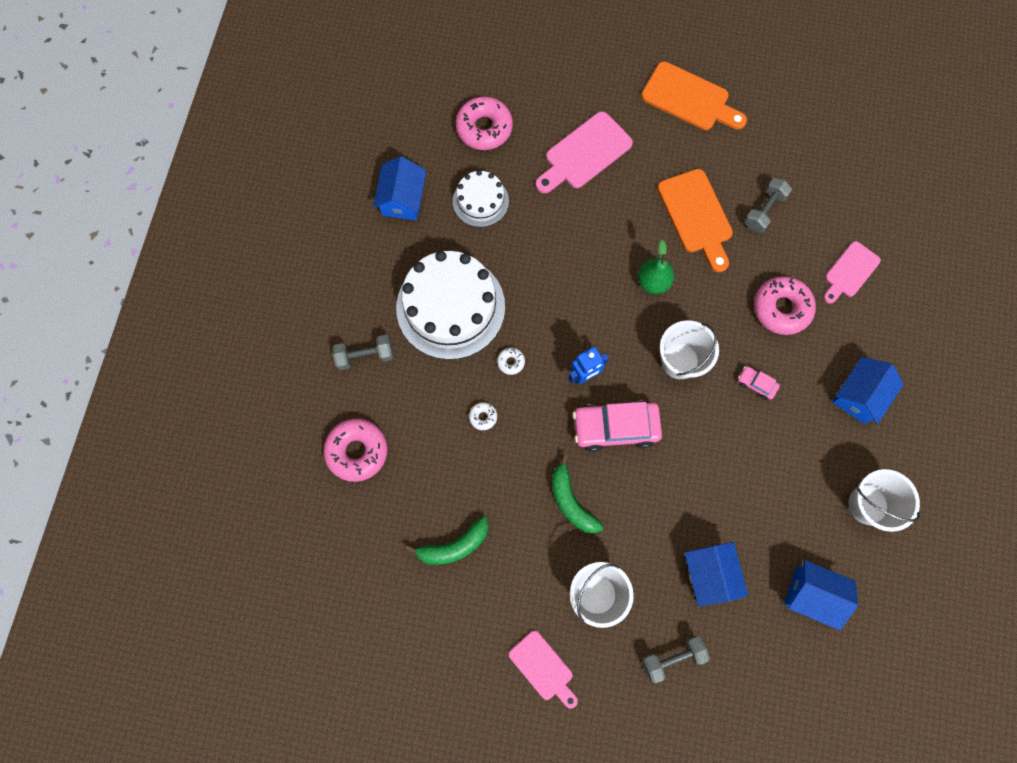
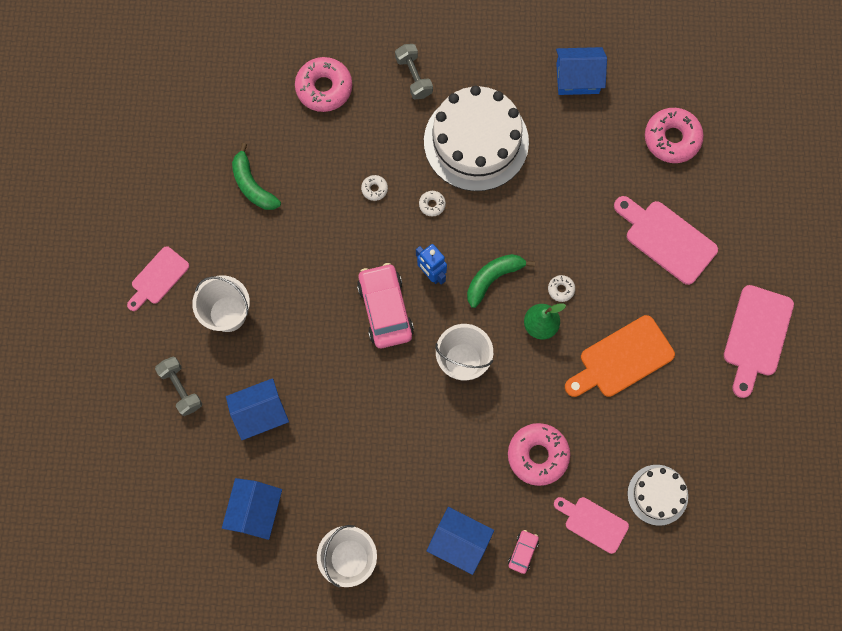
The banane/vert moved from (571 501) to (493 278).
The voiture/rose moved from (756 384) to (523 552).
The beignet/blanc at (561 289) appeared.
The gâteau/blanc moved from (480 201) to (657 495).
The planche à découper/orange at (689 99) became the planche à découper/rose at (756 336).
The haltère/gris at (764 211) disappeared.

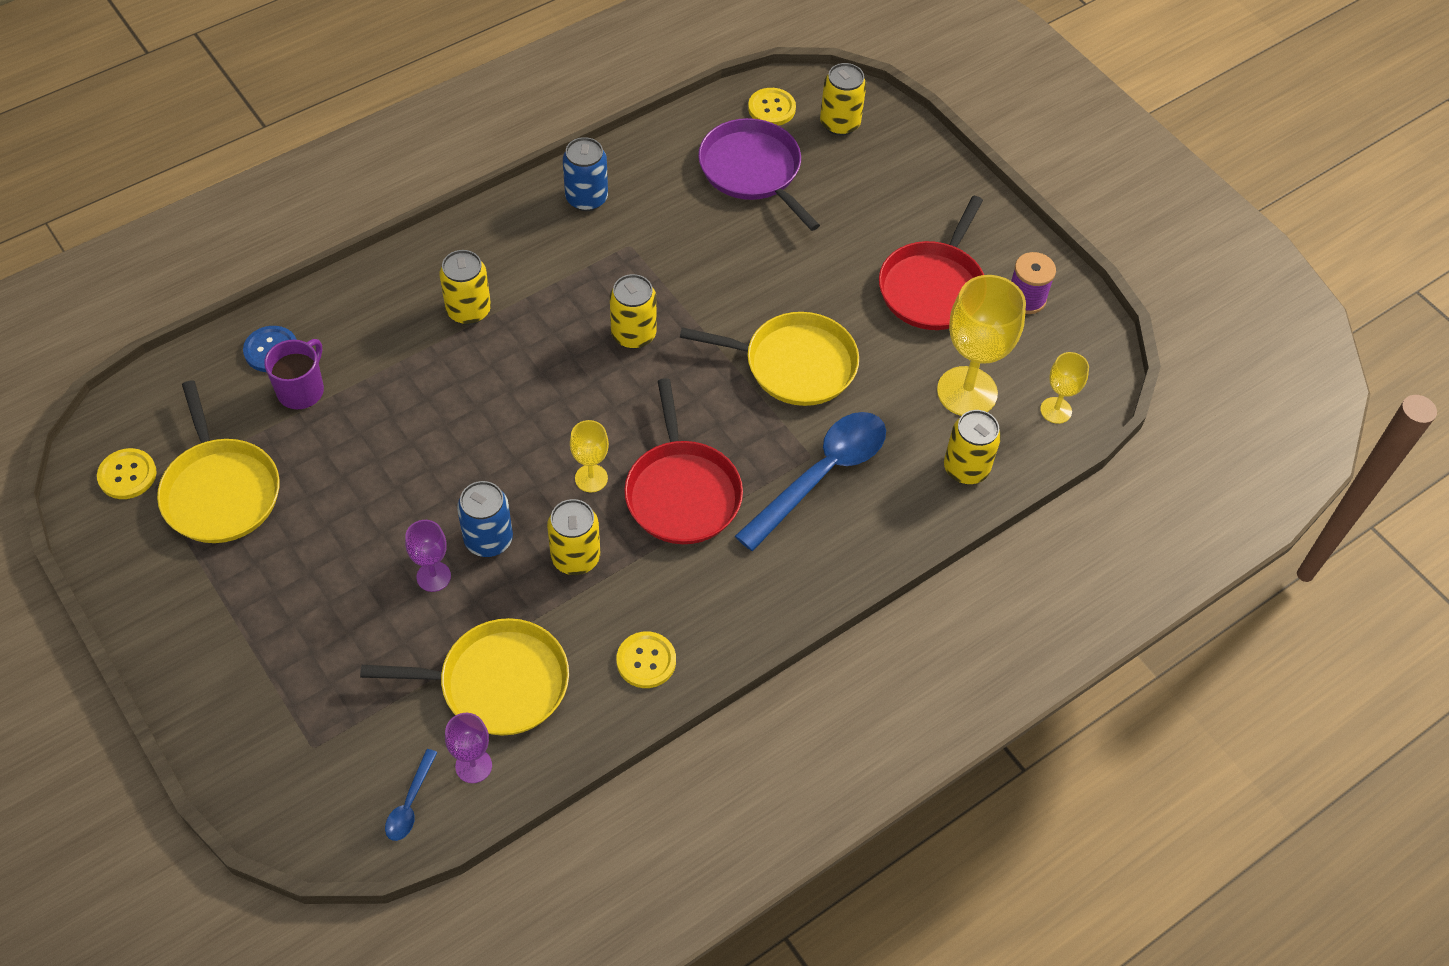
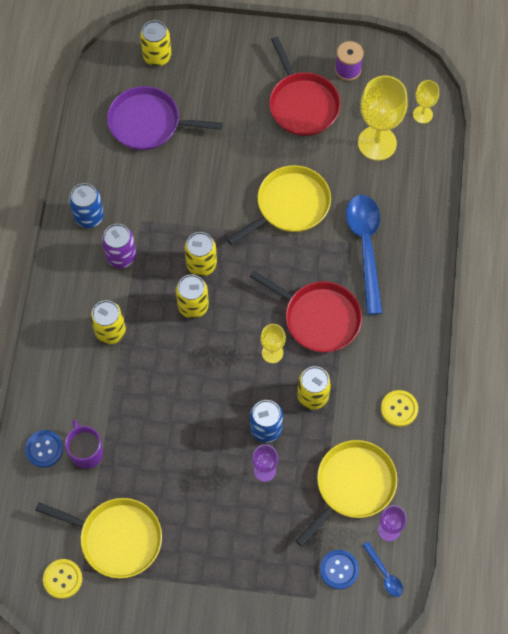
The canette/violet at (121 256) appeared.
The canette/jaune moved from (966 468) to (193 306).
The bouton/bleu at (339 569) appeared.
The bouton/jaune at (771 108) disappeared.

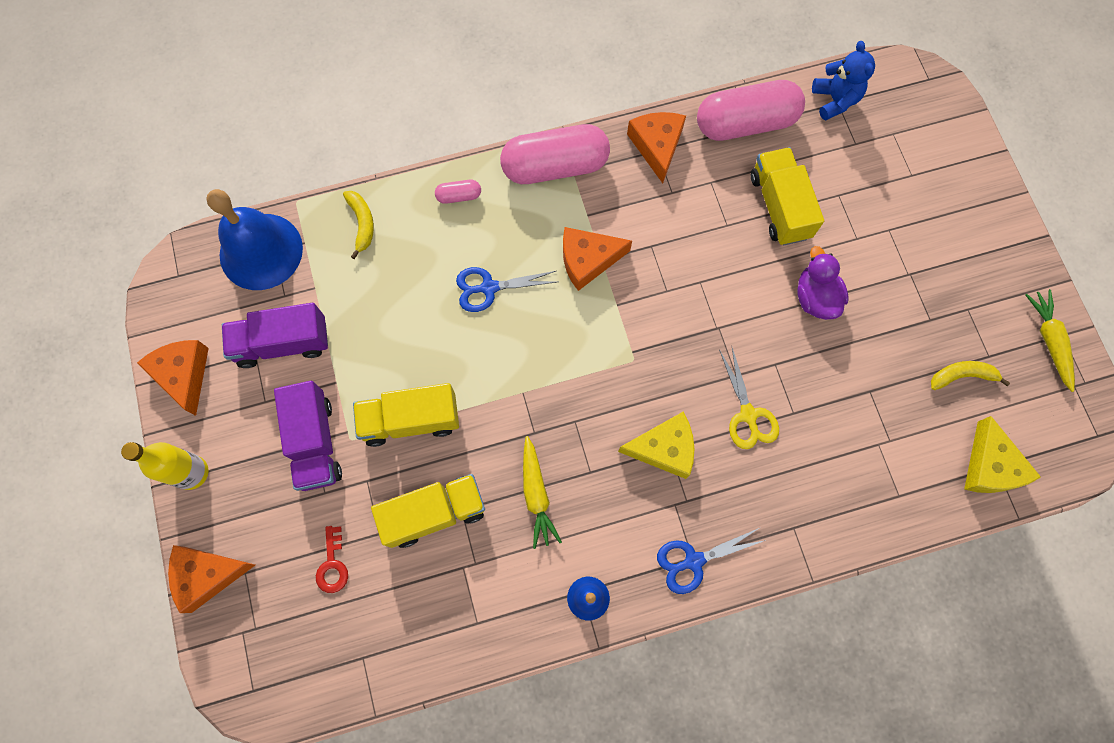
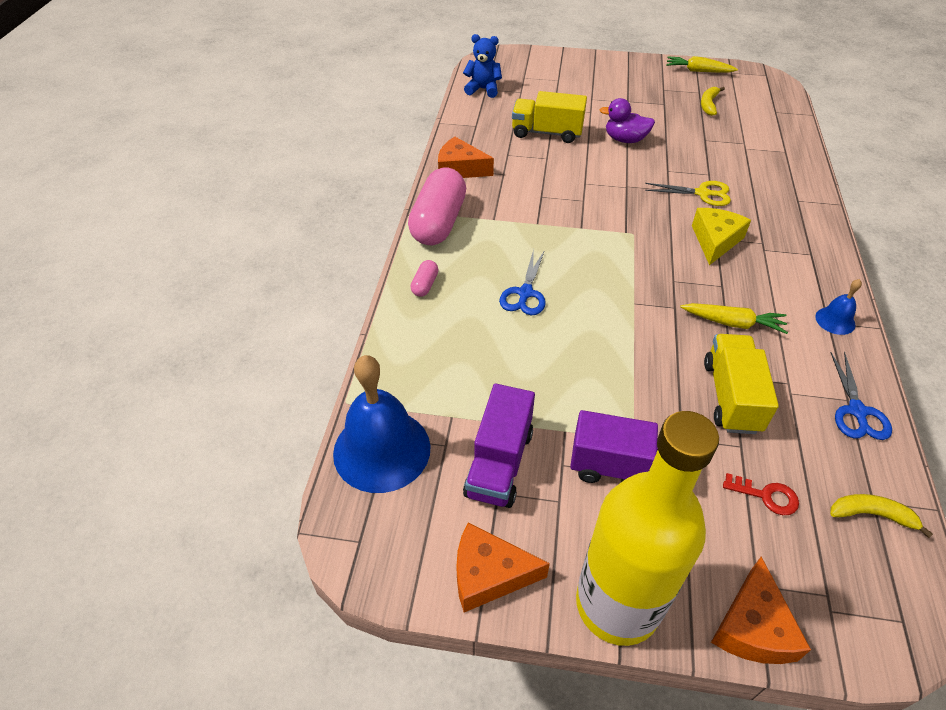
The bouteille/jaune at (192 472) changed to 1.90 times the size.
The ciseaux/bleu moved from (693 561) to (857 411).
The banane/jaune moved from (362 223) to (871 514).
The camion/jaune at (410 420) disappeared.
The fromage/orange at (588 260) disappeared.
The gélule/rose at (745 123) disappeared.
The fromage/jaune at (990 466) disappeared.

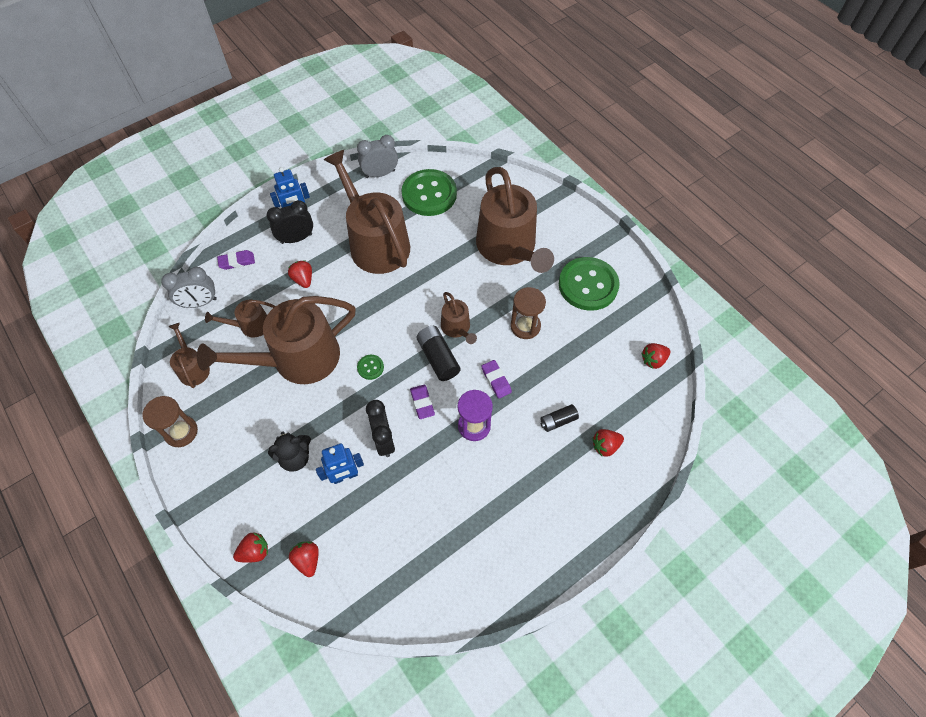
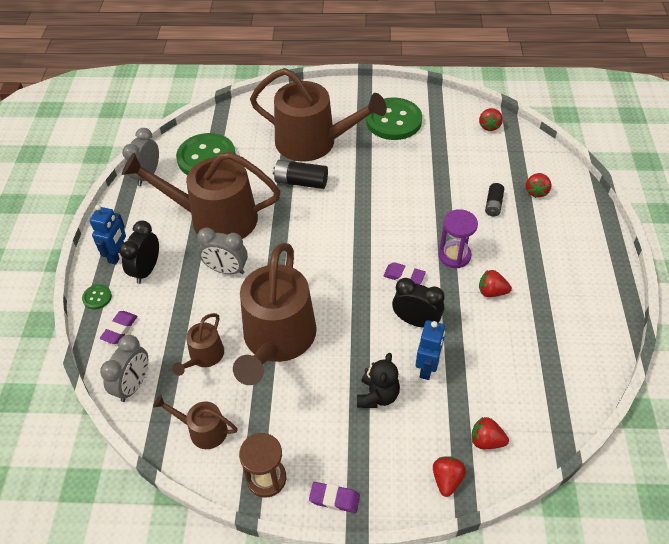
The bouton/vert moved from (370 367) to (97 297).
The réveil/gris at (226 270) appeared.
The pile/noir moved from (438 358) to (301 182).
The gomme/violet moved from (496 380) to (334 499).
The fraise/rouge moved from (303 279) to (491 292).
The arrosoir/marron at (457 328) disappeared.
The sablier/marron at (525 326) disappeared.

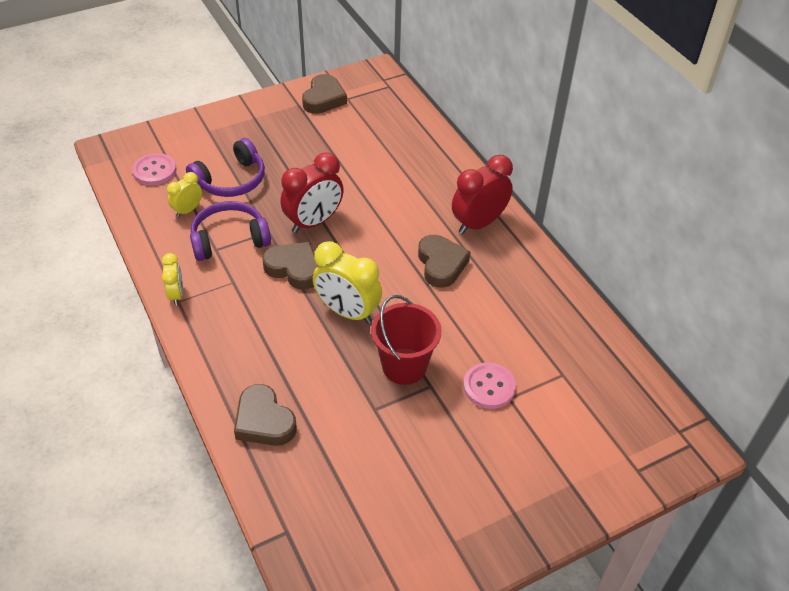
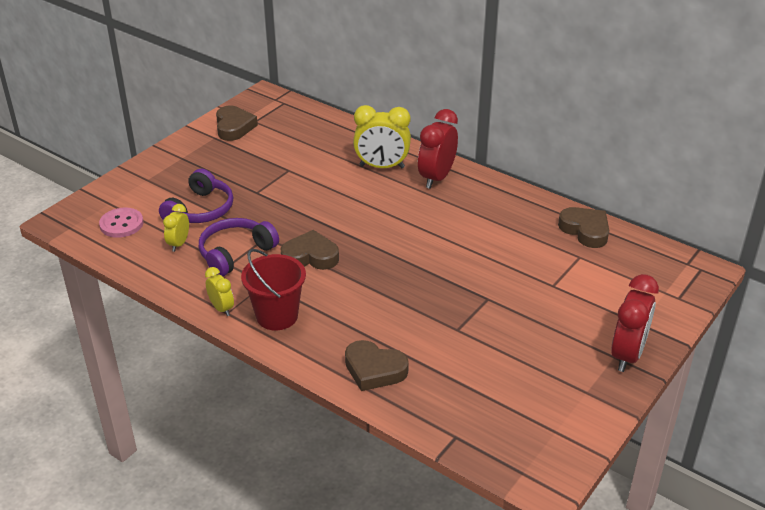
The seau/rouge moved from (404 366) to (277 316).
The réveil/jaune moved from (347 312) to (382 167).
The cœur/marron moved from (441 264) to (585 230).
The réveil/rouge moved from (314 222) to (627 355).
The bouton/rose at (489 387) disappeared.

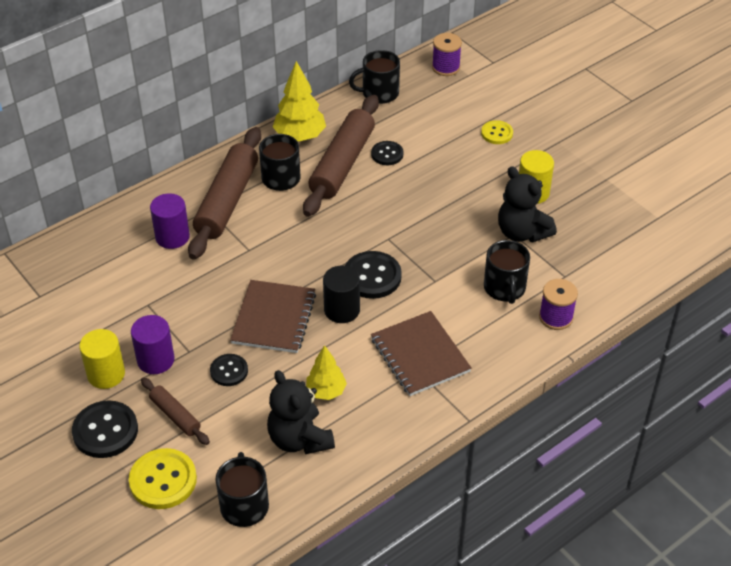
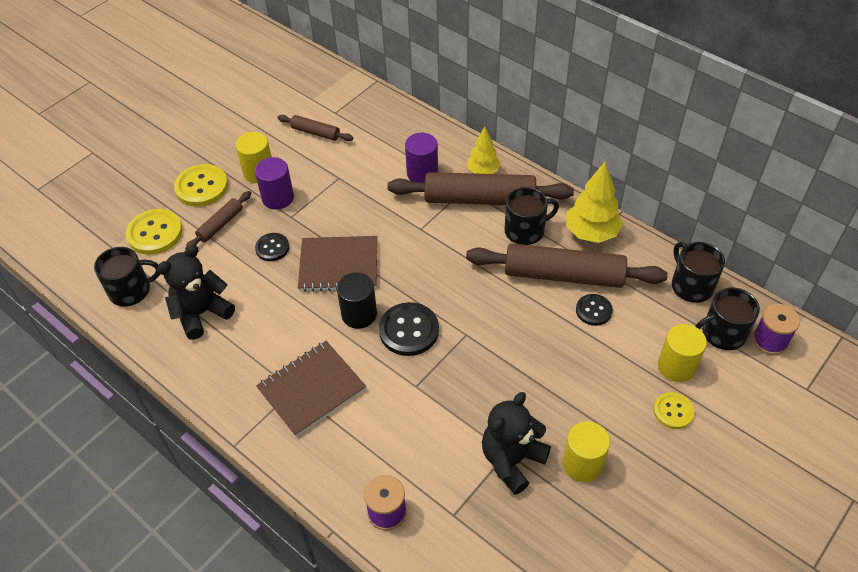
The bouton/noir at (105 431) became the bouton/jaune at (201 187).
The rouleau à pâtisserie/marron at (315 132) appeared.
The arbre/jaune moved from (326 391) to (483 171).
The cylindre/jaune at (676 366) appeared.
The tasse/noir moved from (504 288) to (722 333).

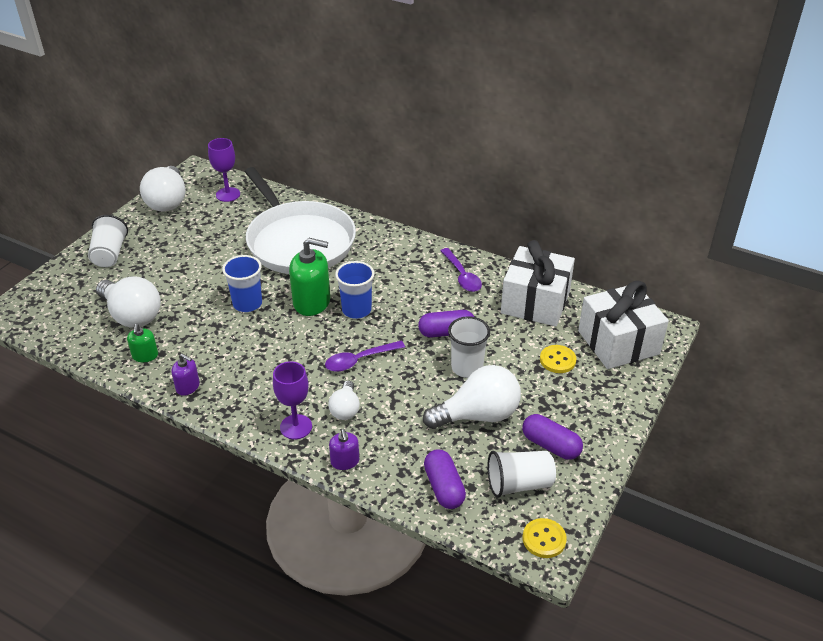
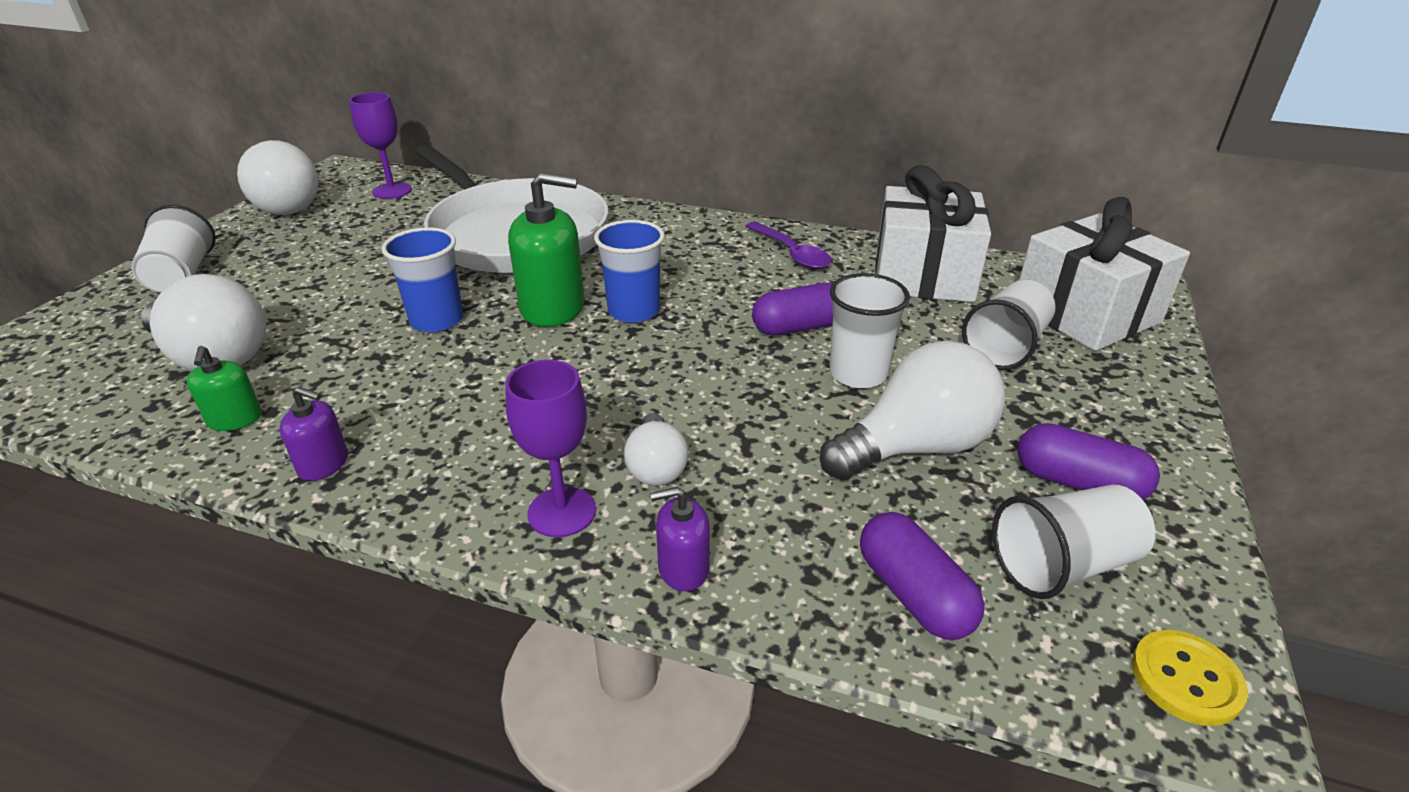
The distributeur de savon/violet at (345 461) turned 105 degrees clockwise.
The bouton/jaune at (557 360) was replaced by the gobelet/blanc at (1005 347).
The cuillère/violet at (359 360) disappeared.

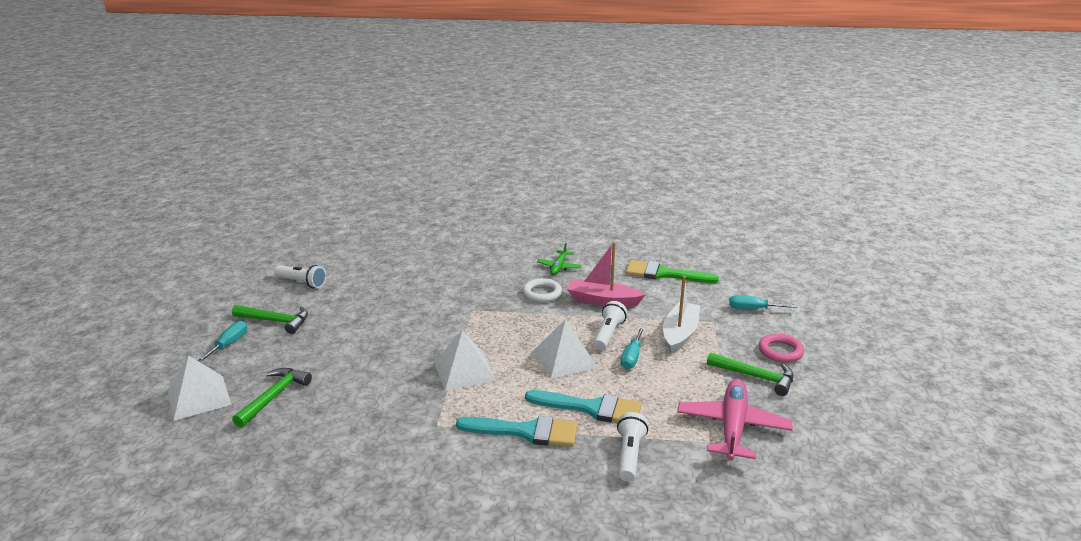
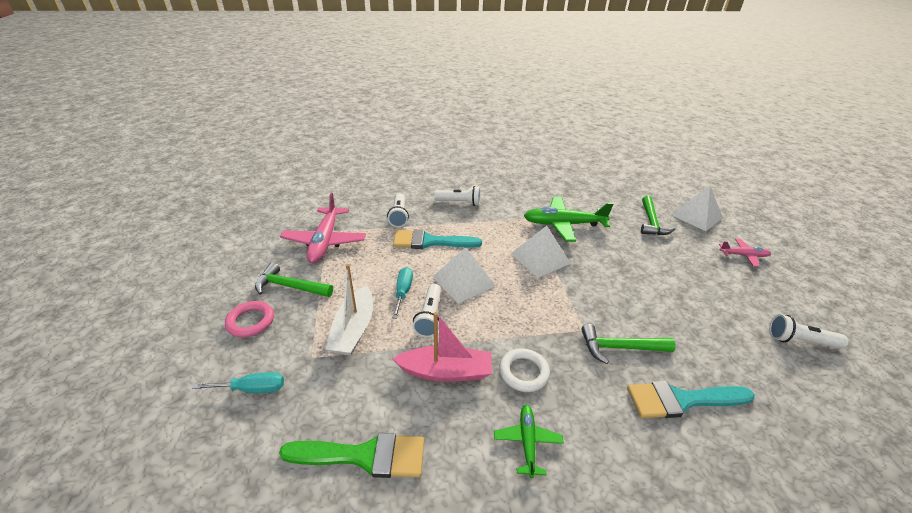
The lampe de poche/blanc at (459 202) appeared.
The avion/vert at (563 224) appeared.
The marteau/vert moved from (275 321) to (620 348).
The pinceau/turquoise moved from (526 431) to (682 400).
The tournevis/turquoise at (229 344) was replaced by the avion/rose at (743 255).

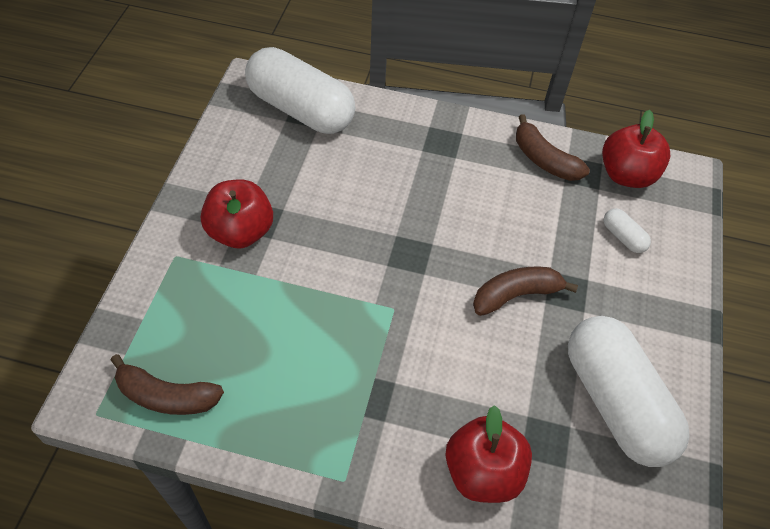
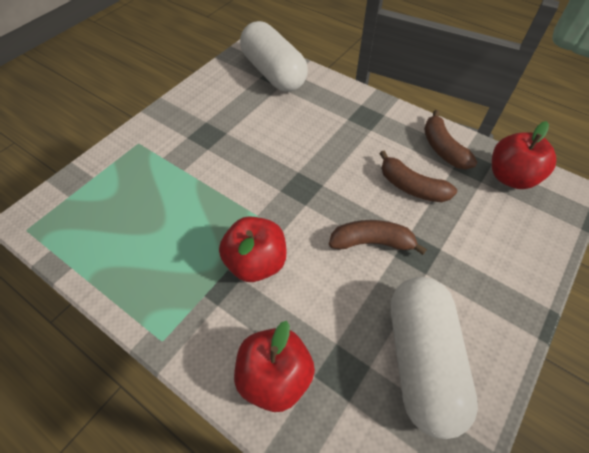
The pomme/rouge moved from (240 232) to (256 262).
The banane/marron moved from (166 396) to (411 187).
The gélule/blanc at (623 237) disappeared.

